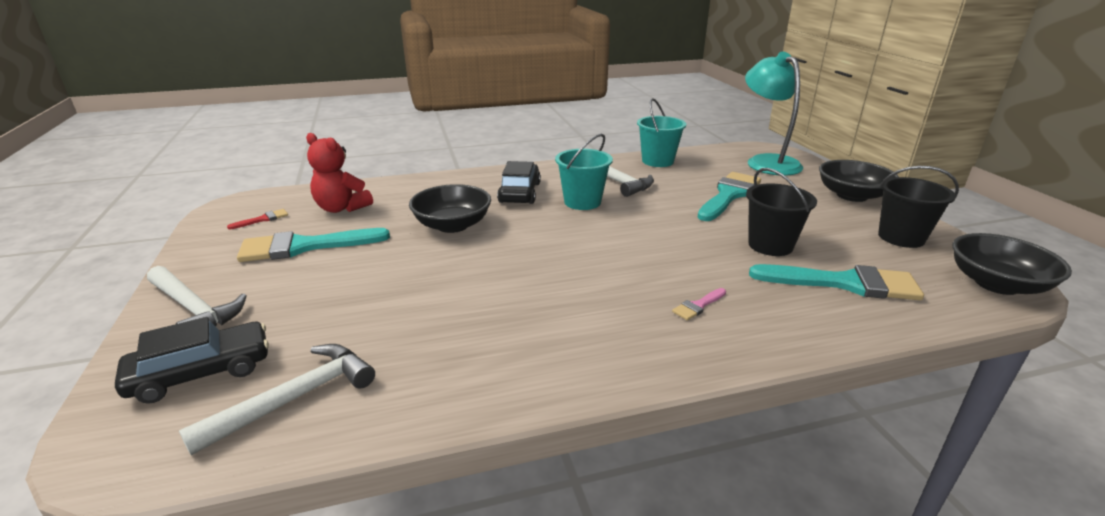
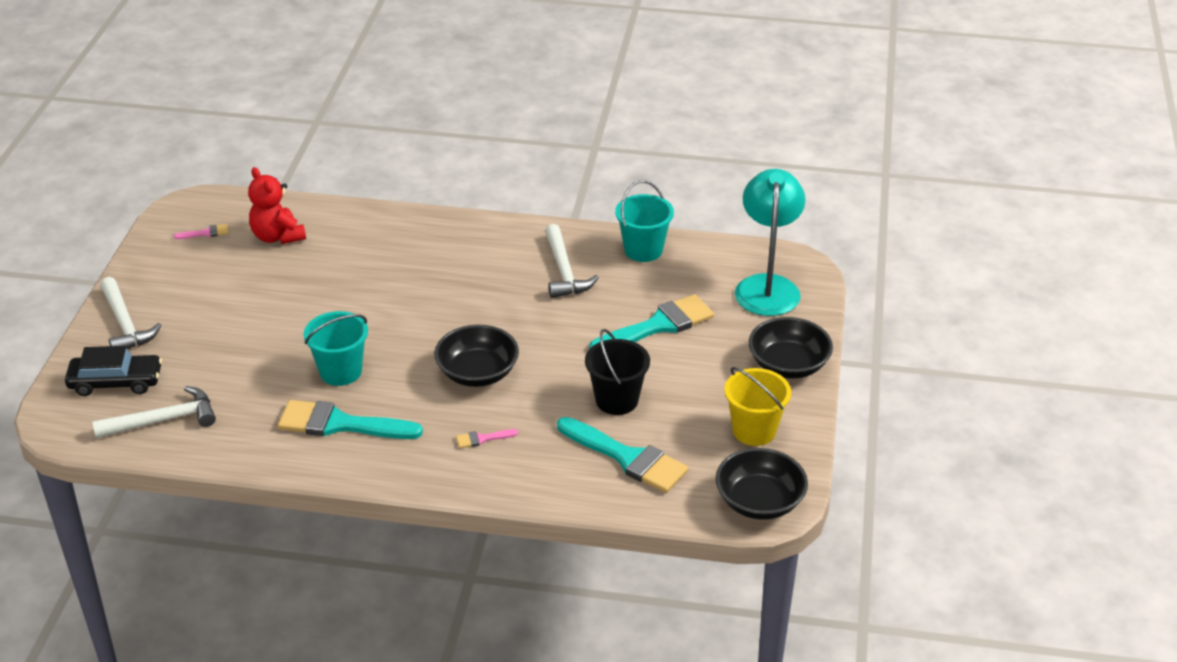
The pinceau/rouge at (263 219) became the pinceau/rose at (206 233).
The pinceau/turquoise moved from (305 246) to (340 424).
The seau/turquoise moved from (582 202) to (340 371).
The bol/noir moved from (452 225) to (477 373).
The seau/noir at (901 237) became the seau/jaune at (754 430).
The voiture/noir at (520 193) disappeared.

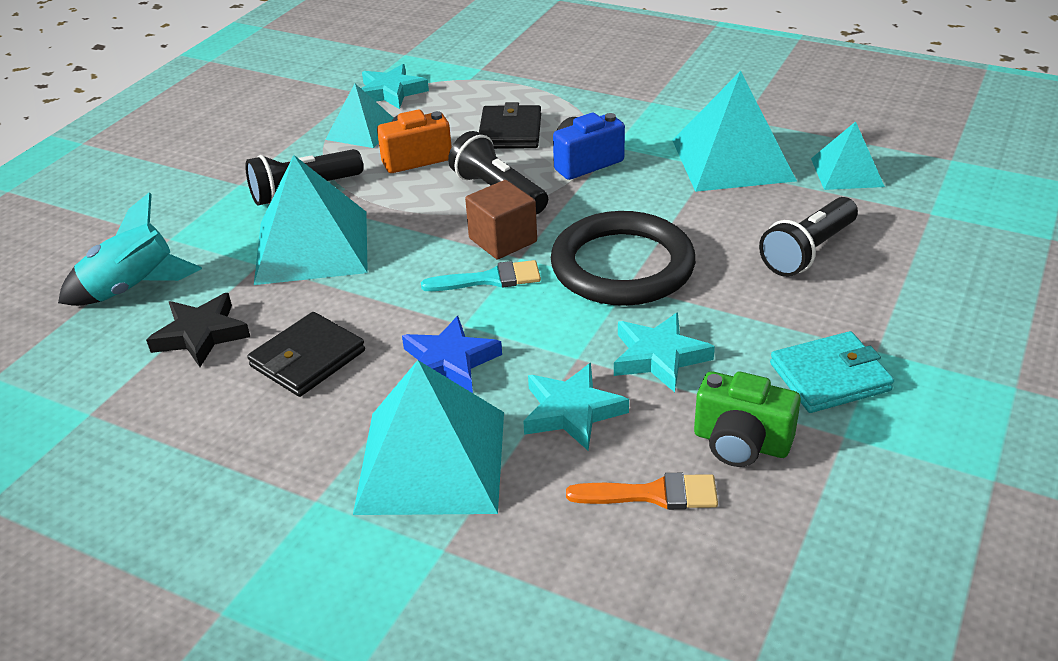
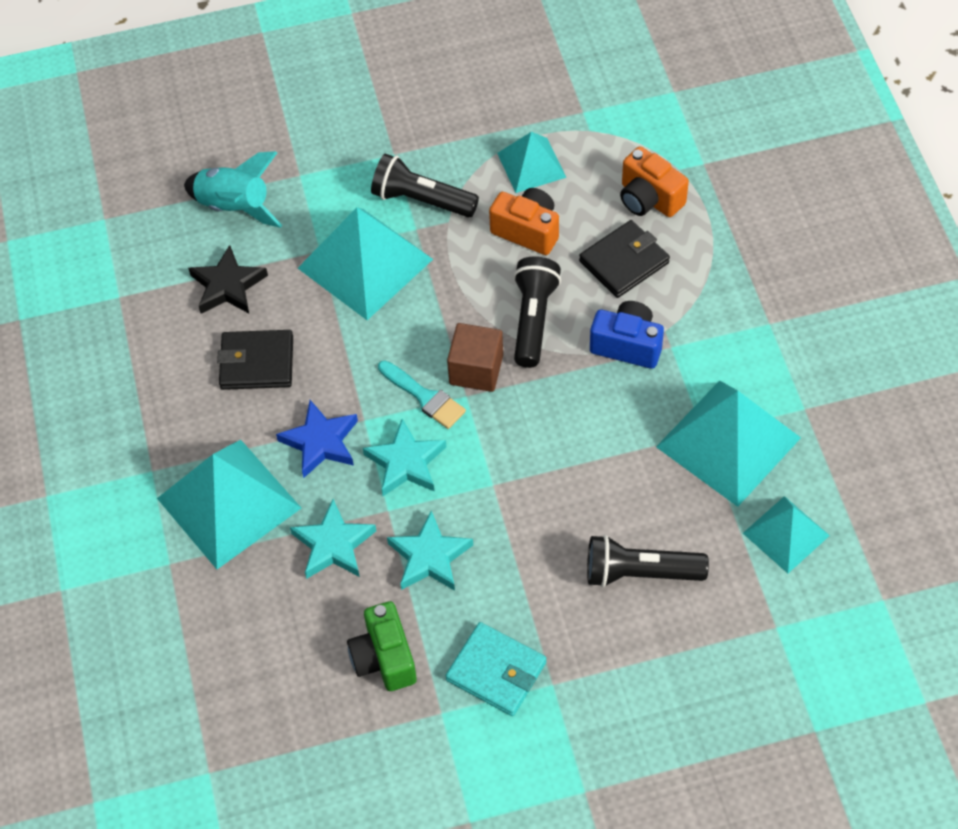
The étoile/turquoise moved from (391 92) to (406 462).
The appareil photo/orange at (649 199) appeared.
The anneau/noir at (622 266) disappeared.
The pinceau/orange at (653 494) disappeared.

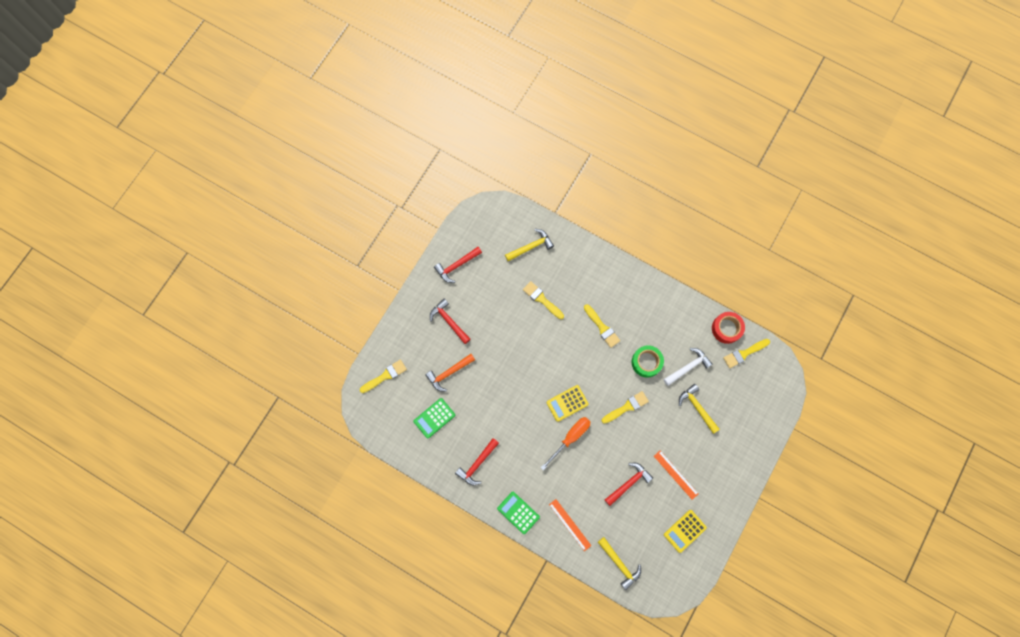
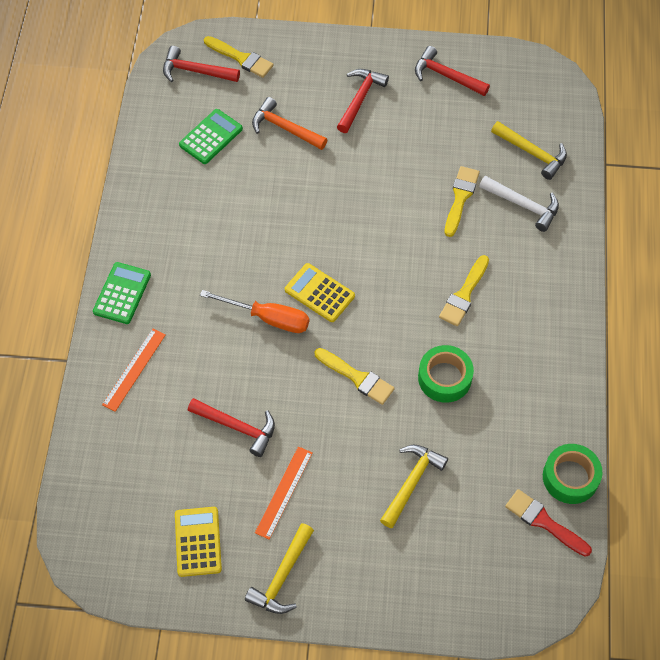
The marteau/rouge moved from (477 464) to (195 71).
The calculatrice/jaune at (685 531) turned 60 degrees clockwise.
The calculatrice/vert at (434 418) turned 105 degrees clockwise.
The marteau/jaune moved from (620 564) to (282 577).
The marteau/blanc moved from (688 367) to (523 205).
The pinceau/jaune at (744 353) became the pinceau/rouge at (544 522).
The ruban adhésif/rouge at (726 328) became the ruban adhésif/vert at (570 477).

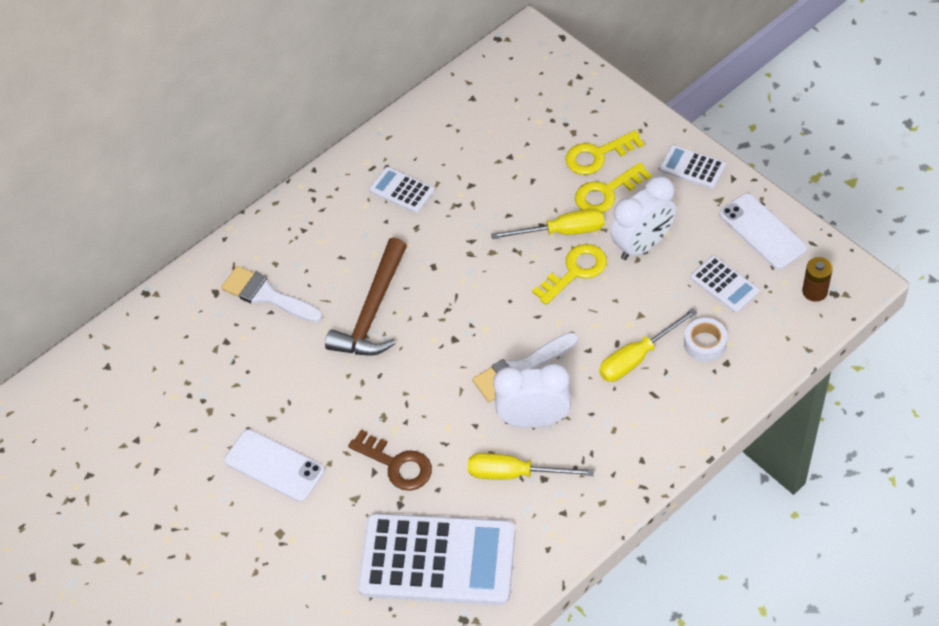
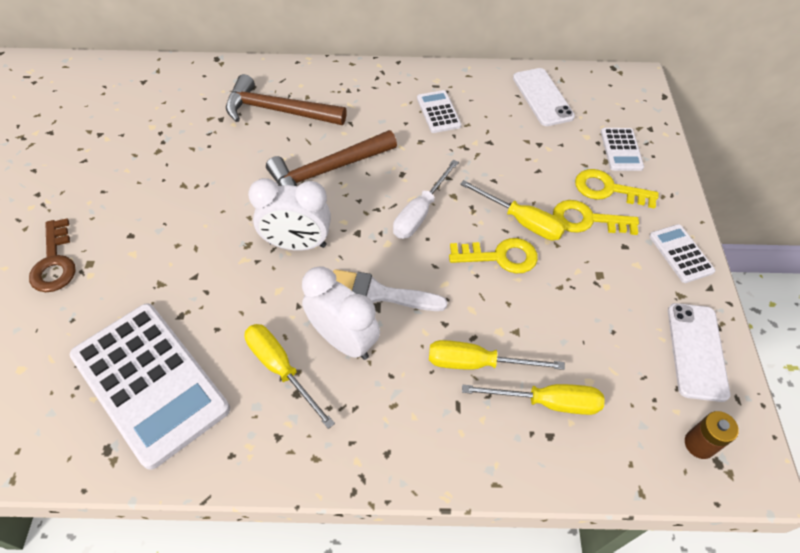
The clé/marron moved from (396 464) to (54 262).
The pinceau/blanc at (267 295) was replaced by the marteau/marron at (278 111).
The réveil/blanc moved from (643 245) to (297 244).
The tournevis/blanc at (420 213) appeared.
The ruban adhésif/blanc at (705 344) was replaced by the tournevis/jaune at (547 402).
The téléphone/blanc moved from (274 465) to (542 97).
The calculatrice/blanc moved from (724 285) to (621 150).

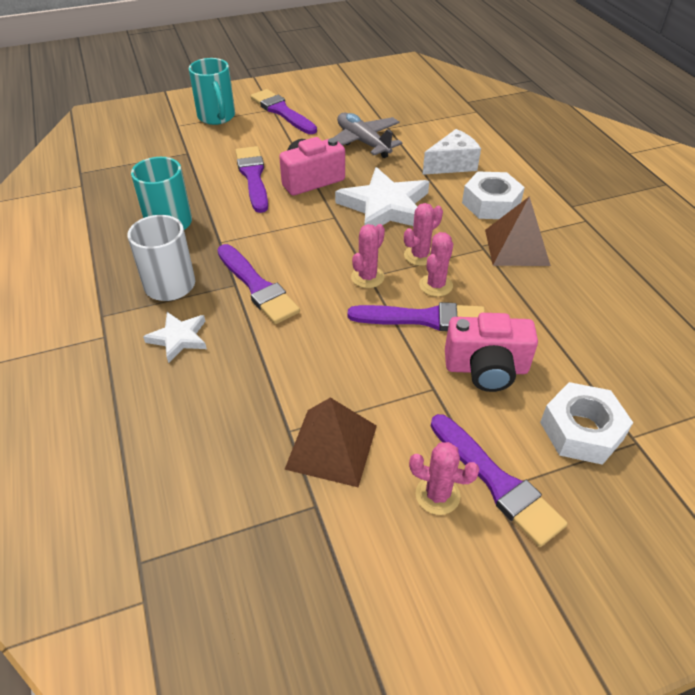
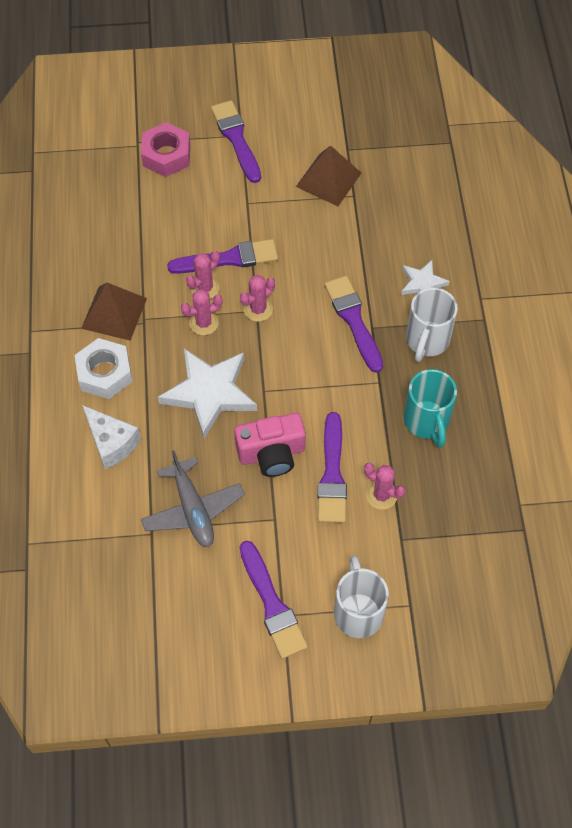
The fromage/blanc at (452 164) turned 120 degrees counterclockwise.
The écrou/blanc at (581 430) became the écrou/rose at (166 155).
The pinceau/violet at (424 318) turned 150 degrees clockwise.
The tasse/turquoise at (217 117) became the tasse/blanc at (358 611).
The cactus/rose moved from (437 495) to (381 495).
The appareil photo/rose at (486 369) disappeared.

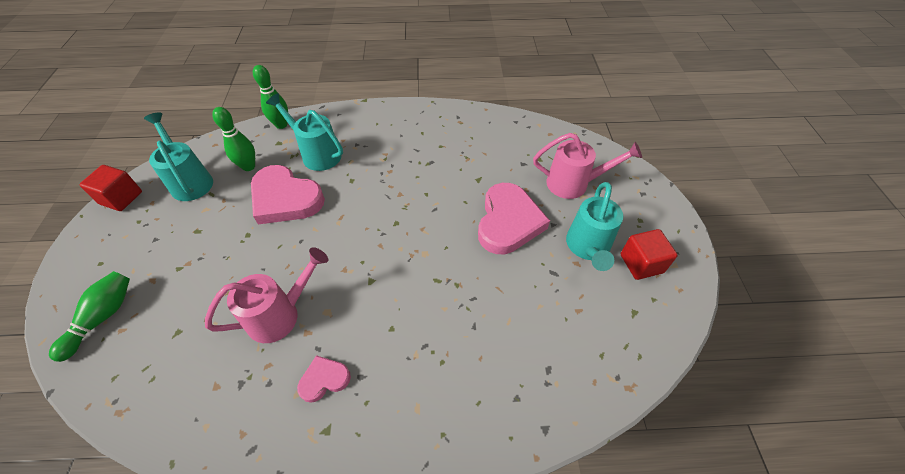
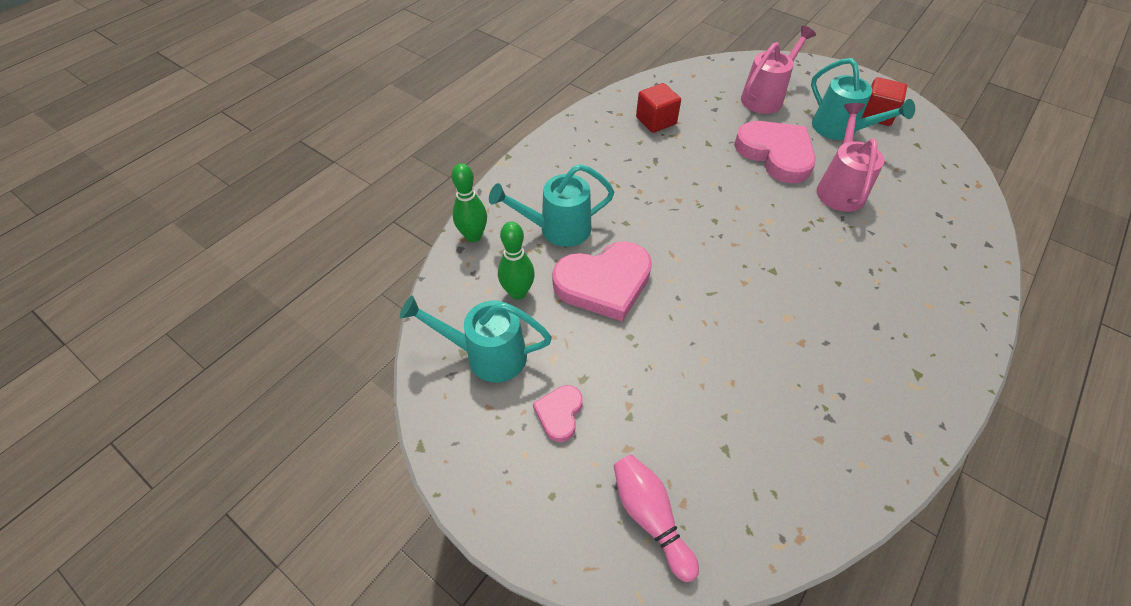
The cœur/rose moved from (324 379) to (559 413).
The quille/vert at (102 318) became the quille/rose at (650 517).
The cube/rouge moved from (121 198) to (656 121).
The arrosoir/rose moved from (281 314) to (839 188).

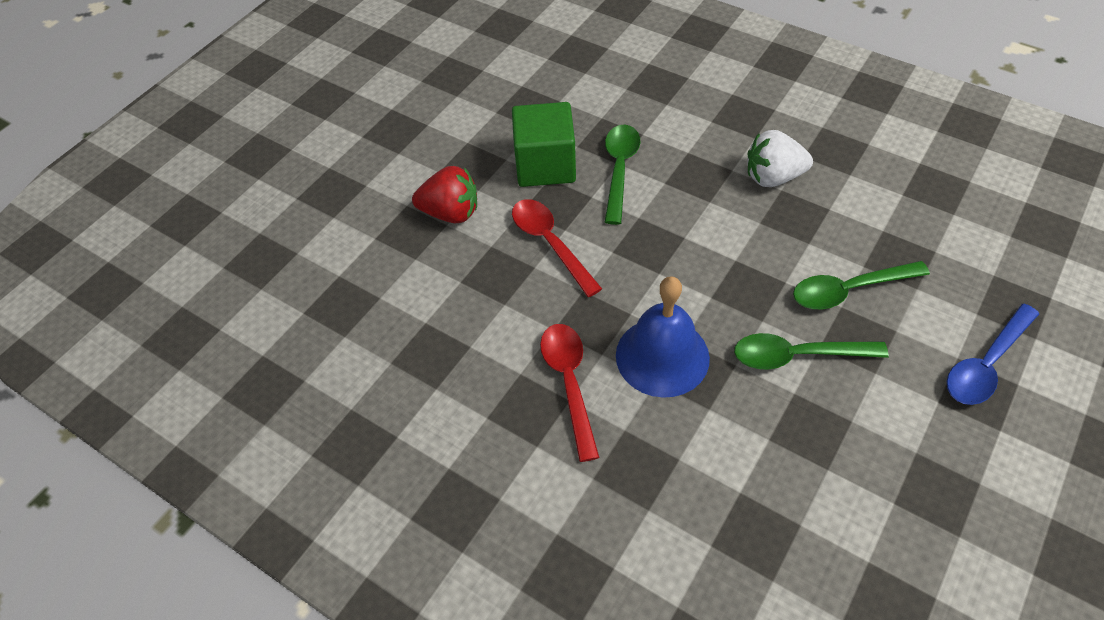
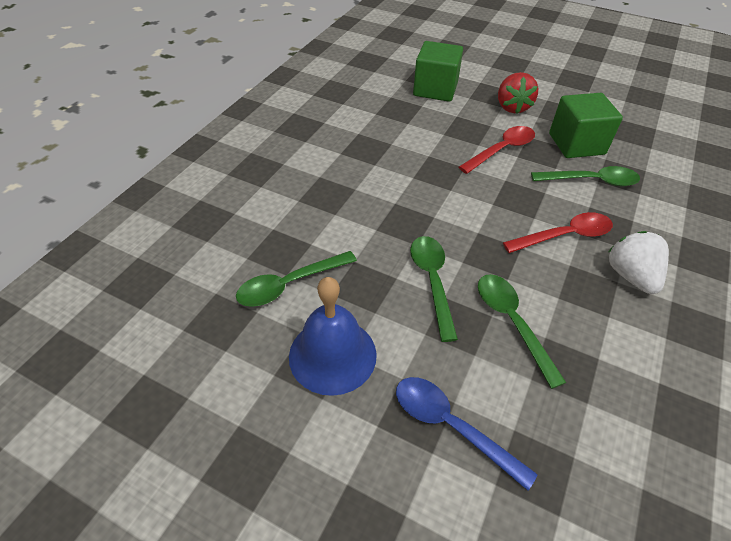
The cuillère/vert at (289 284) appeared.
The cloche/bleu moved from (662 356) to (332 355).
The cube/vert at (435 89) appeared.
The cuillère/rouge moved from (569 383) to (564 236).

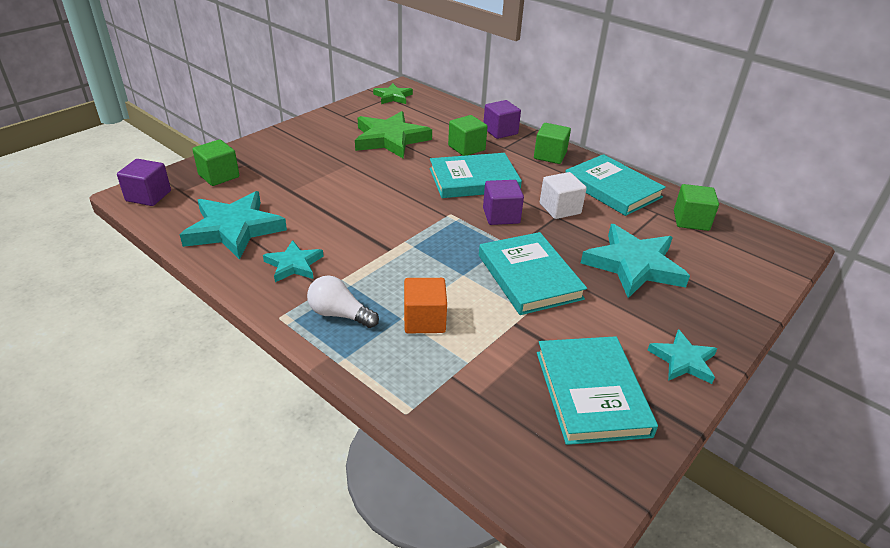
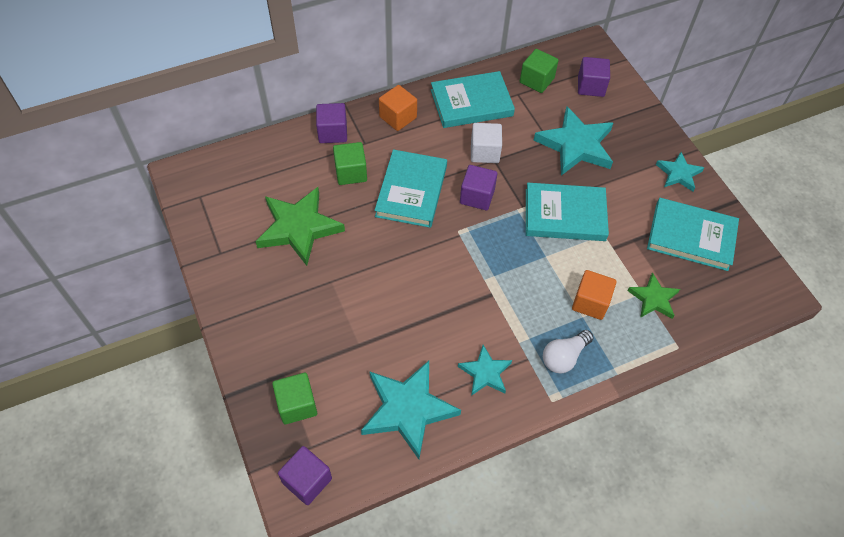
The cube/vert at (550 156) became the cube/orange at (398 117).
The cube/violet at (591 86) appeared.
The étoile/vert moved from (393 97) to (653 299).

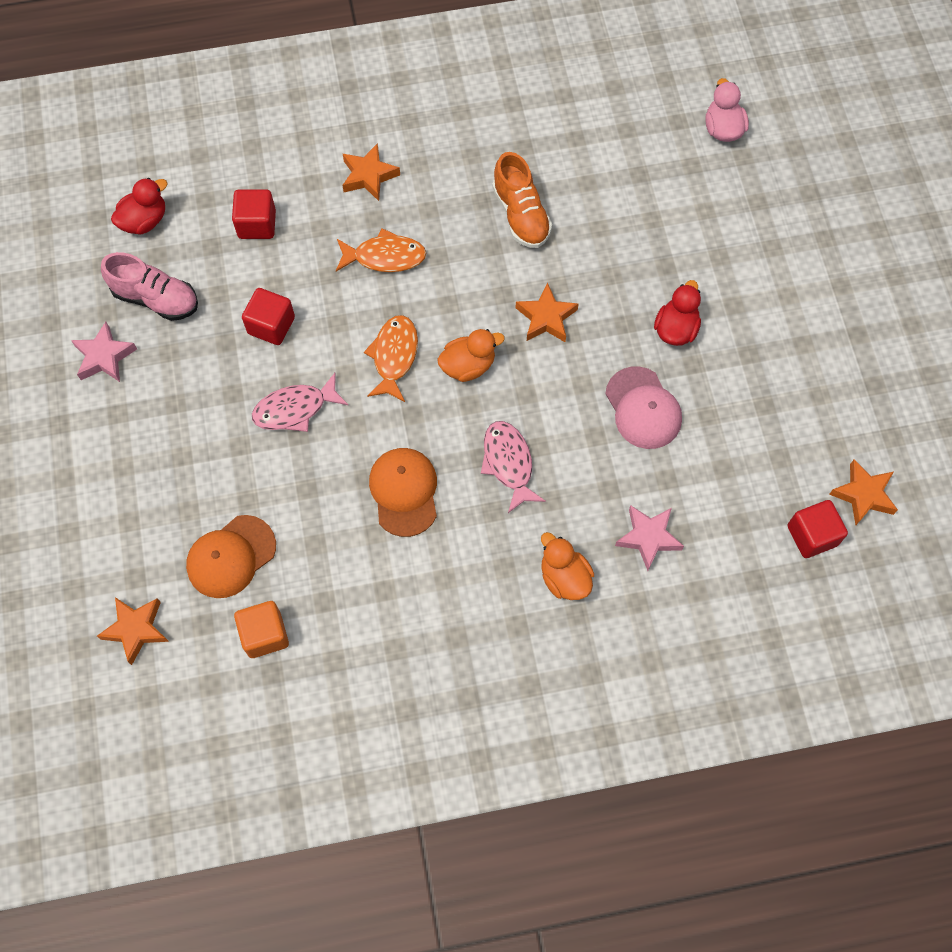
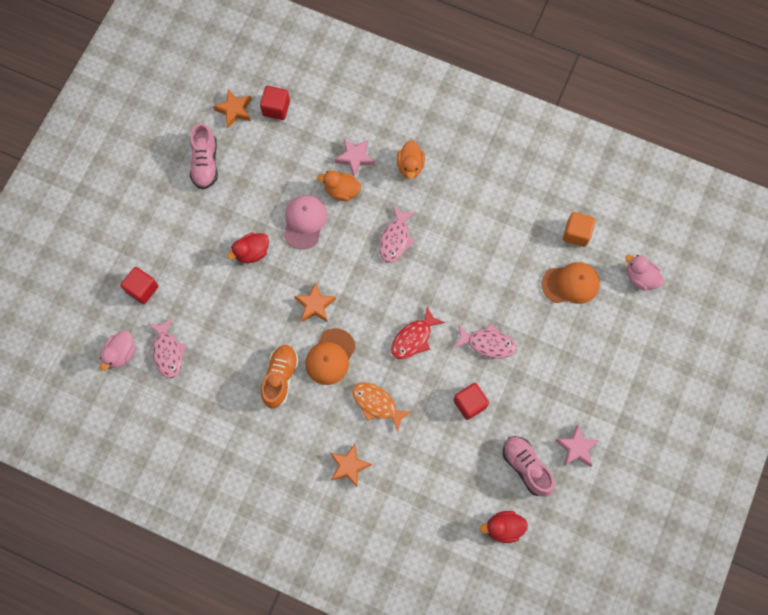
The cube/rouge moved from (257 224) to (142 289).
The poisson/rose at (168 352) appeared.
The chaussure/rose at (205 163) appeared.
The casquette/orange moved from (404 492) to (330 357).
The canard/orange moved from (468 365) to (341 191).
The poisson/orange at (394 356) became the poisson/rouge at (413 338).
The étoile/orange at (136 629) was replaced by the canard/rose at (640 278).

